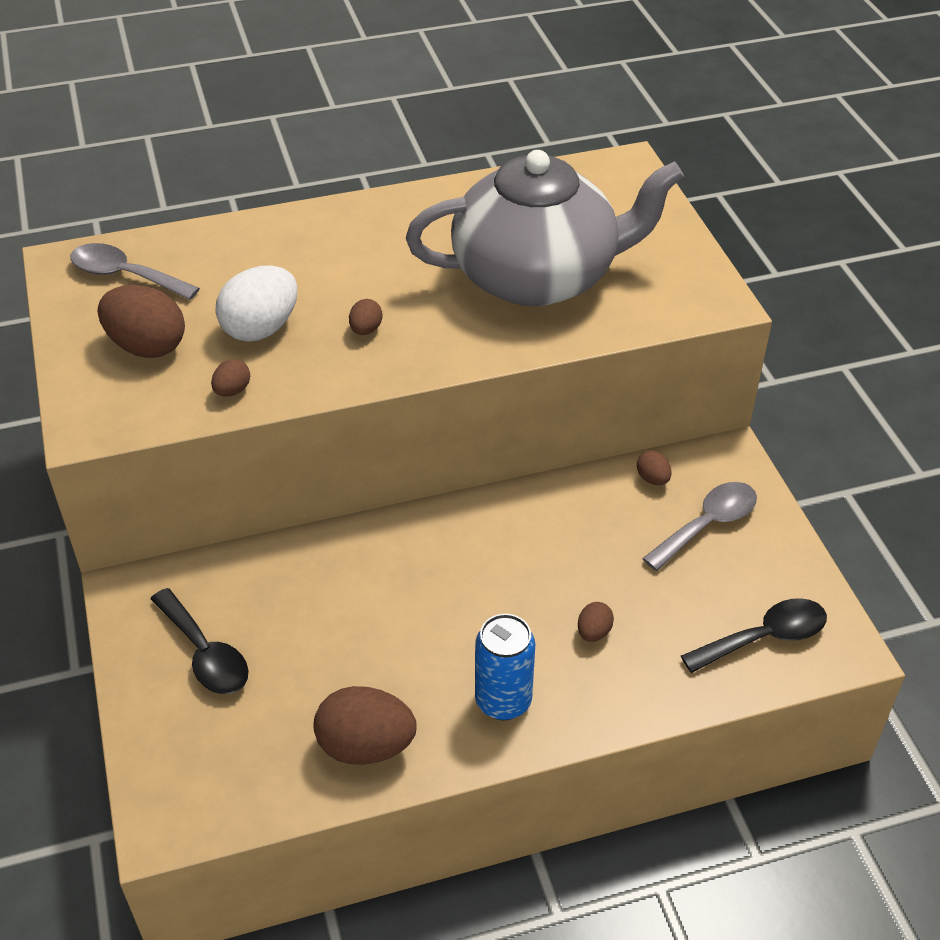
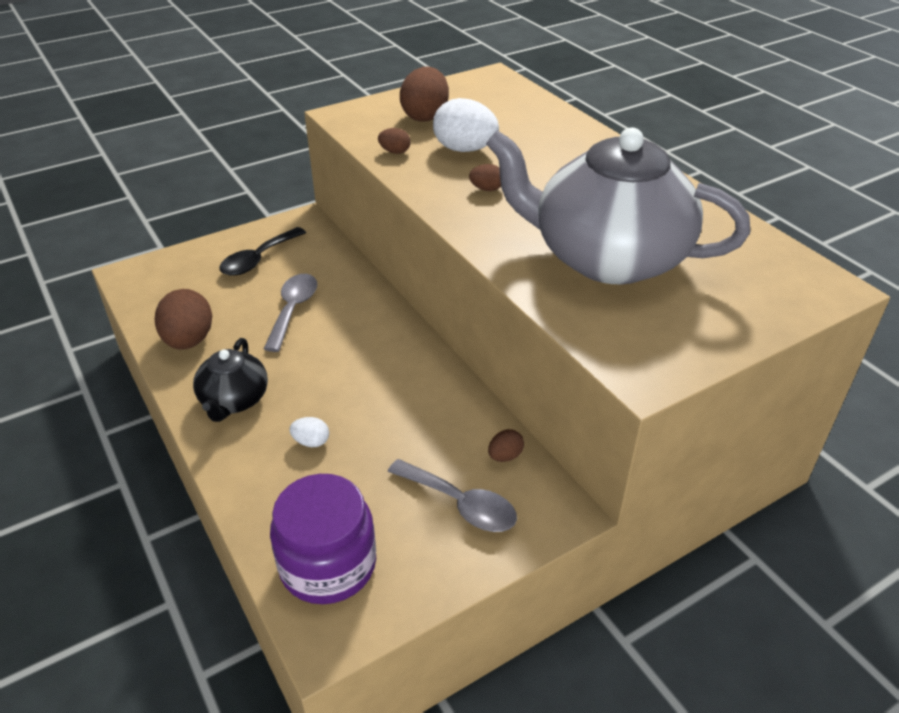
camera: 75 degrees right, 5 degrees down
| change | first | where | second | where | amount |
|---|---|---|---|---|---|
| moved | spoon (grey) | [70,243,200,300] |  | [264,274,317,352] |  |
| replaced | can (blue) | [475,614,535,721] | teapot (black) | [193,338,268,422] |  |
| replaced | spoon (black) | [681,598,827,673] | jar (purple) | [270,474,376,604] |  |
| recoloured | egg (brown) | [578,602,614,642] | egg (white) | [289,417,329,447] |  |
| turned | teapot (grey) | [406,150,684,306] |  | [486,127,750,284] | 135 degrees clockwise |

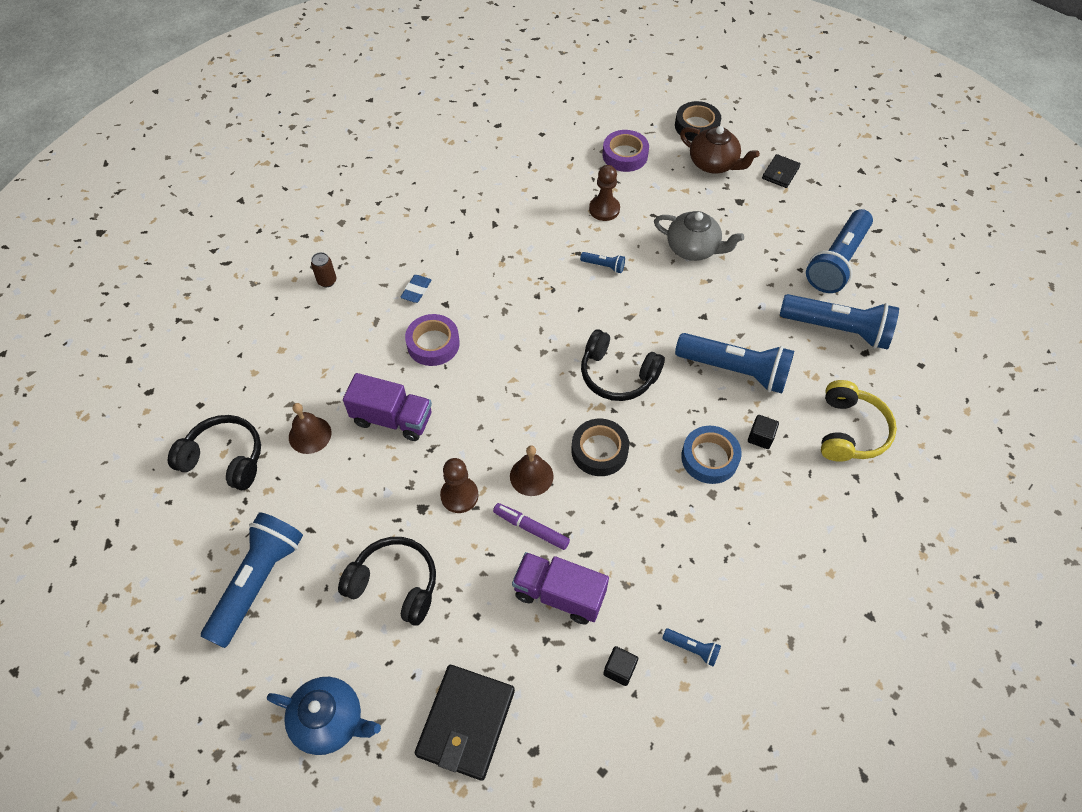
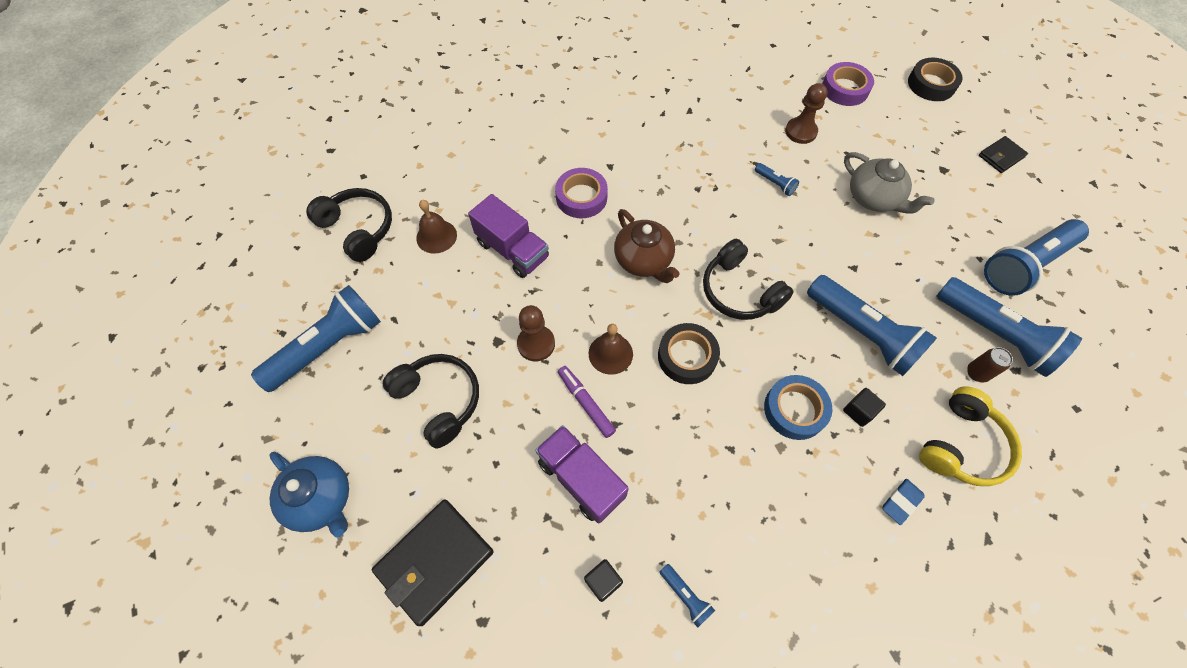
camera: 25 degrees right, 5 degrees up
| change | first | where | second | where | amount |
|---|---|---|---|---|---|
| moved | can (brown) | [311,252,336,287] |  | [968,347,1013,382] |  |
| moved | eraser (blue) | [400,275,432,303] |  | [882,479,925,525] |  |
| moved | teapot (brown) | [680,126,760,174] |  | [614,209,679,283] |  |

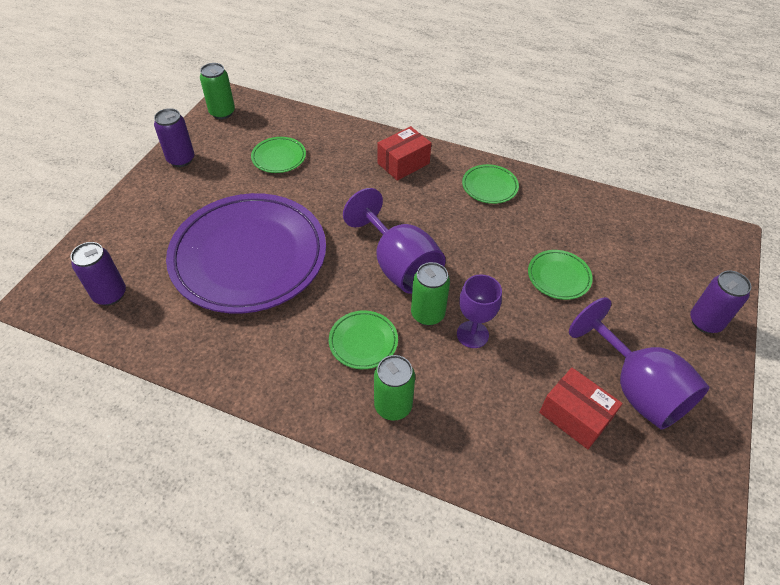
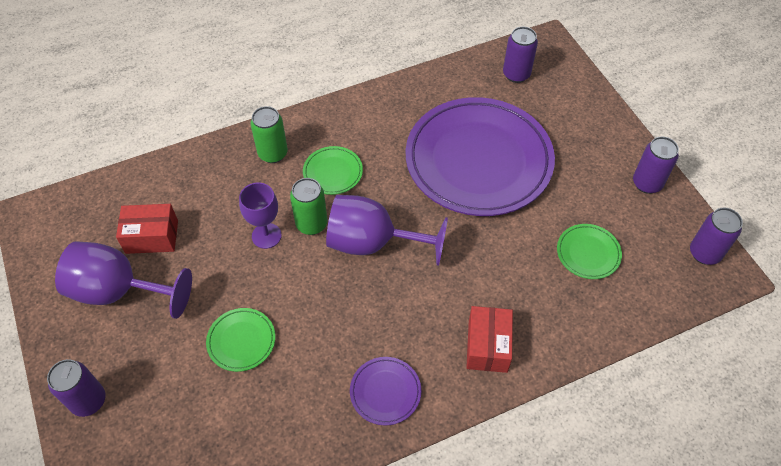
camera: 135 degrees right, 5 degrees up
| change | first | where | second | where | amount |
|---|---|---|---|---|---|
| recoloured | can (green) | [200,63,235,119] | can (purple) | [690,208,743,265] |  |
| recoloured | plate (green) | [462,164,519,204] | plate (purple) | [350,357,421,426] |  |

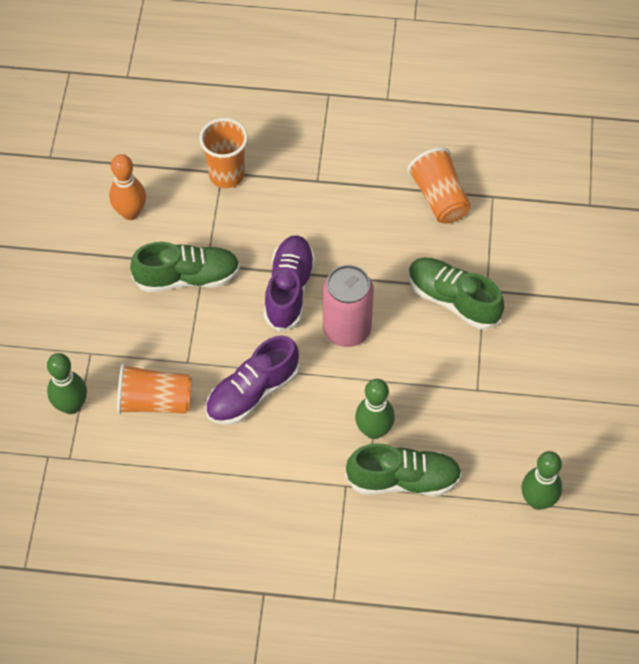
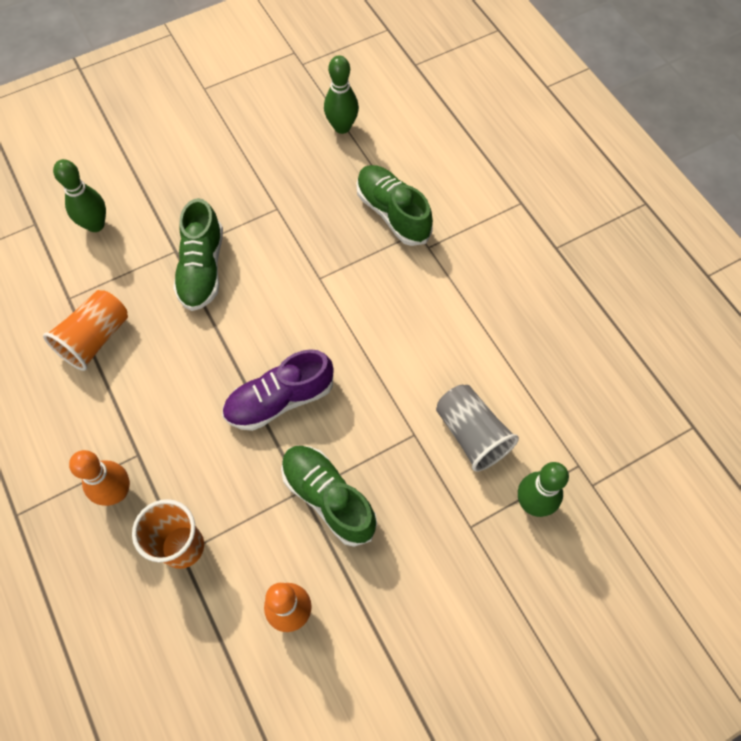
camera: 125 degrees left, 5 degrees up
| change | first | where | second | where | amount |
|---|---|---|---|---|---|
| removed | shoe (purple) | [205,336,300,425] |  |  |  |
| removed | can (pink) | [323,265,374,347] |  |  |  |
| added |  |  | bowling pin (orange) | [69,450,130,506] |  |
| moved | bowling pin (green) | [355,379,395,439] |  | [53,159,106,232] |  |
| recoloured | cup (orange) | [117,363,192,414] | cup (grey) | [436,385,519,472] |  |

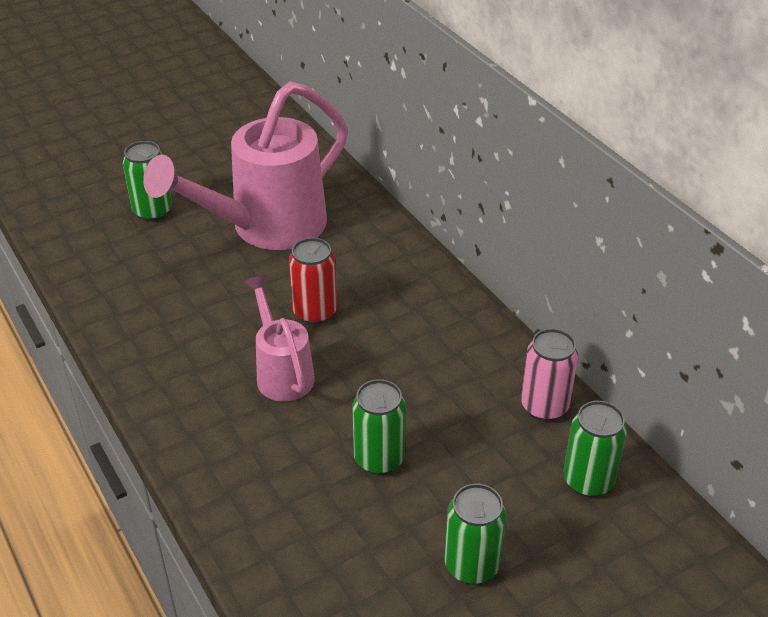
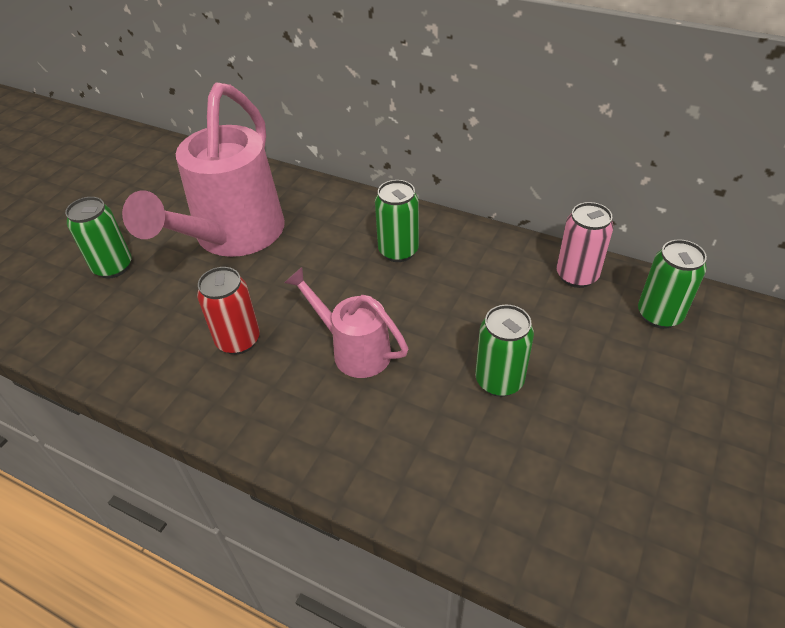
camera: 30 degrees left, 5 degrees up
| change | first | where | second | where | amount |
|---|---|---|---|---|---|
| moved | can (red) | [289,238,337,325] |  | [197,267,260,355] |  |
| moved | can (green) | [445,483,506,585] |  | [375,180,419,262] |  |

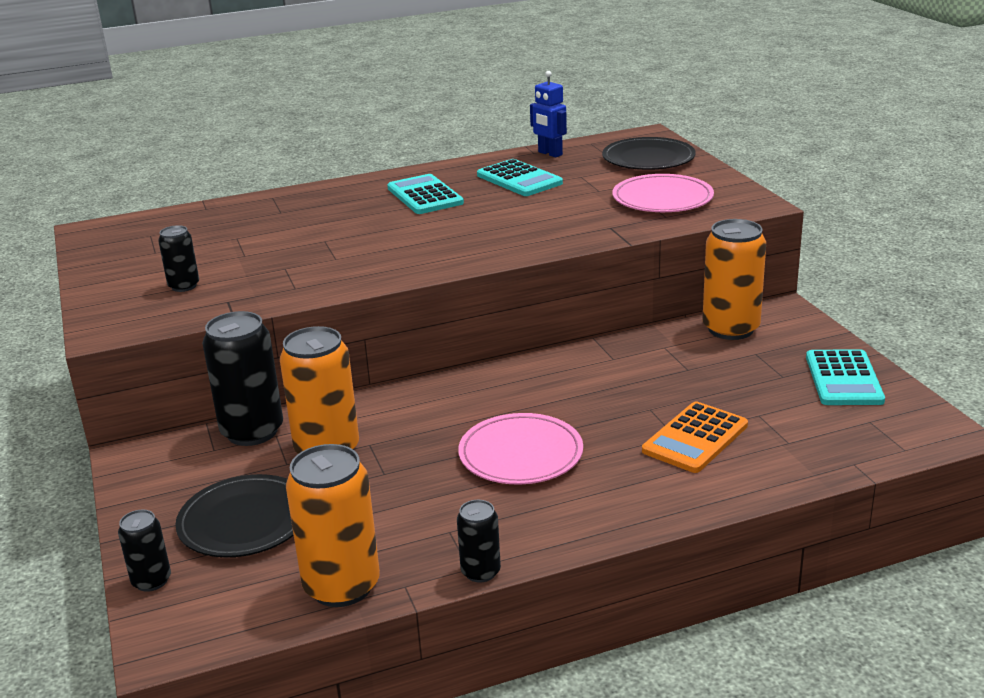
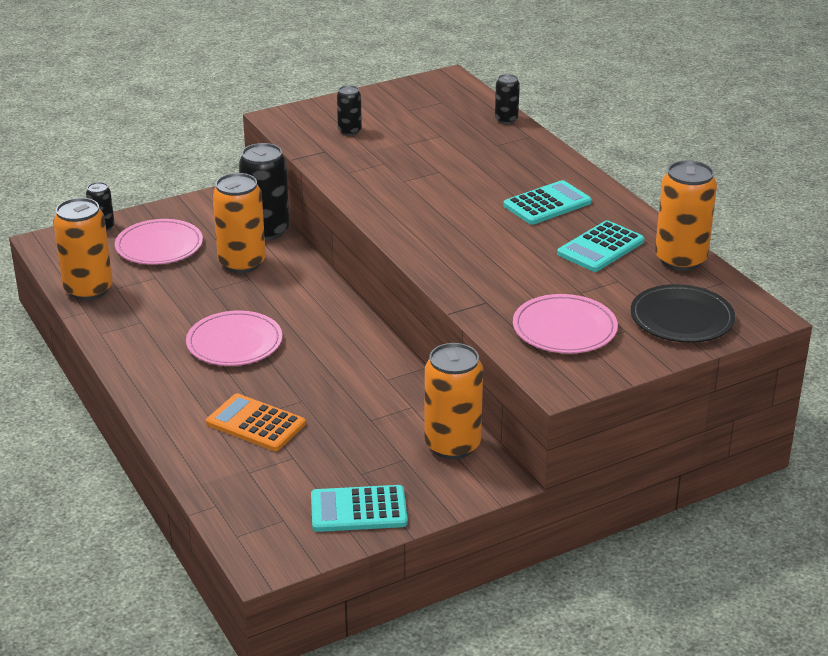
camera: 80 degrees right, 5 degrees up
| change | first | where | second | where | amount |
|---|---|---|---|---|---|
| moved | can (black) | [457,500,501,583] |  | [495,74,520,124] |  |
| replaced | robot (blue) | [530,71,567,157] | can (orange) | [655,160,717,271] |  |
| recoloured | plate (black) | [175,474,294,558] | plate (pink) | [115,219,203,265] |  |

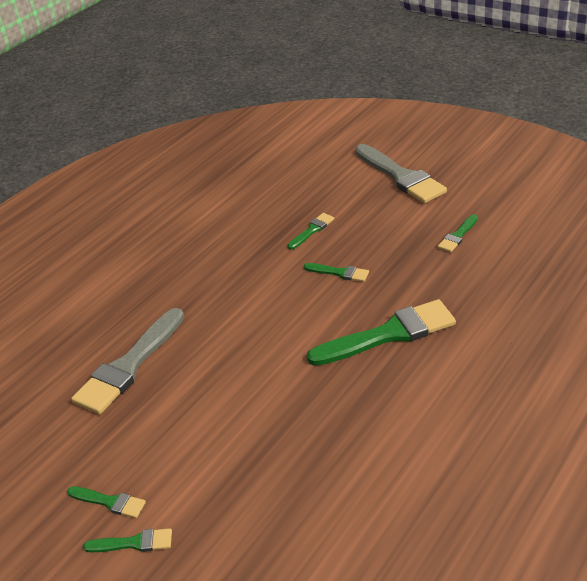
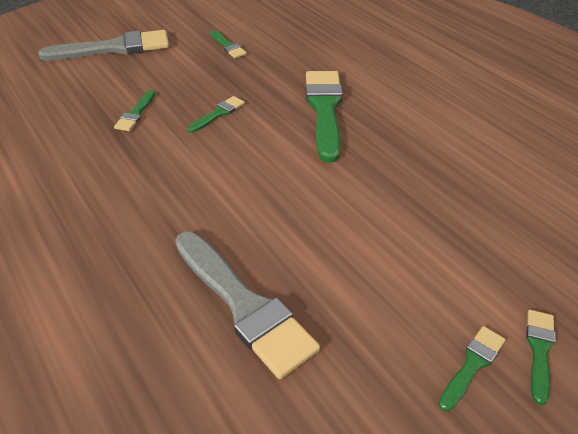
camera: 75 degrees left, 5 degrees up
| change | first | where | second | where | amount |
|---|---|---|---|---|---|
| turned | brush (green) | [287,213,334,249] |  | [114,90,156,131] | 135 degrees counterclockwise |

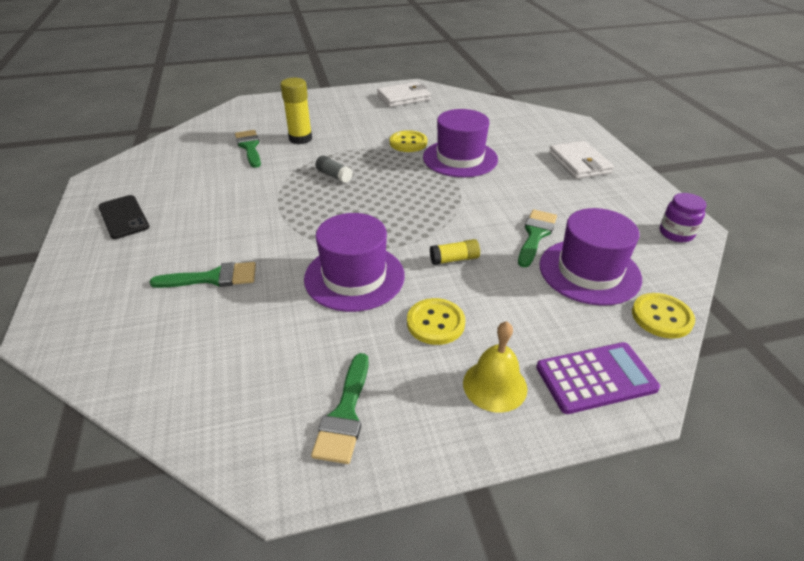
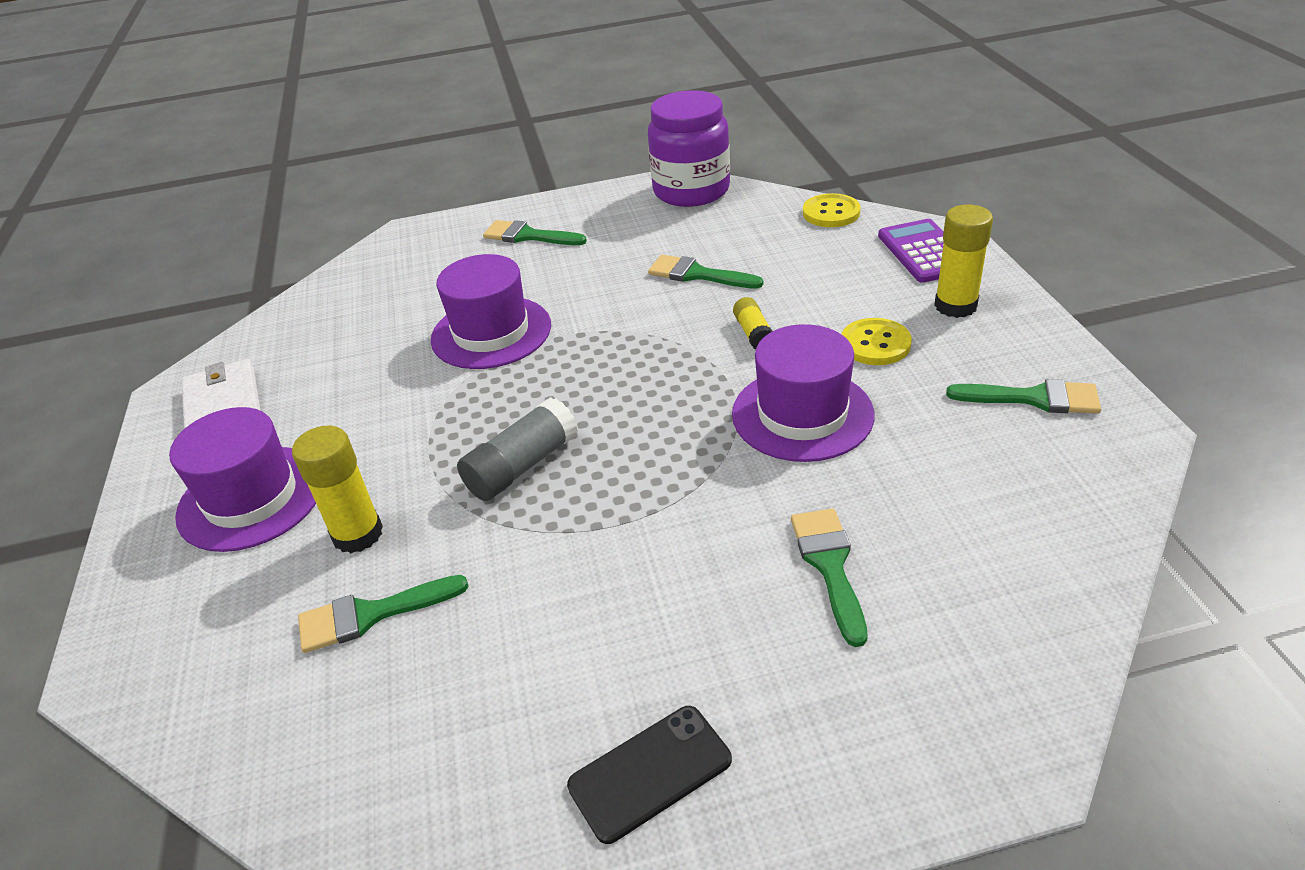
camera: 85 degrees left, 0 degrees up
| change | first | where | second | where | amount |
|---|---|---|---|---|---|
| removed | button (yellow) | [390,130,427,152] |  |  |  |
| moved | hat (purple) | [539,208,642,306] |  | [169,407,316,552] |  |
| replaced | bell (yellow) | [463,321,527,413] | glue stick (yellow) | [934,205,993,318] |  |
| replaced | wallet (white) | [549,141,614,179] | brush (green) | [483,220,587,245] |  |
| resized | glue stick (grey) | [315,156,353,183] |  | [457,397,578,501] | x1.68 |
| resized | jar (purple) | [660,193,707,242] |  | [648,90,730,207] | x2.07 |

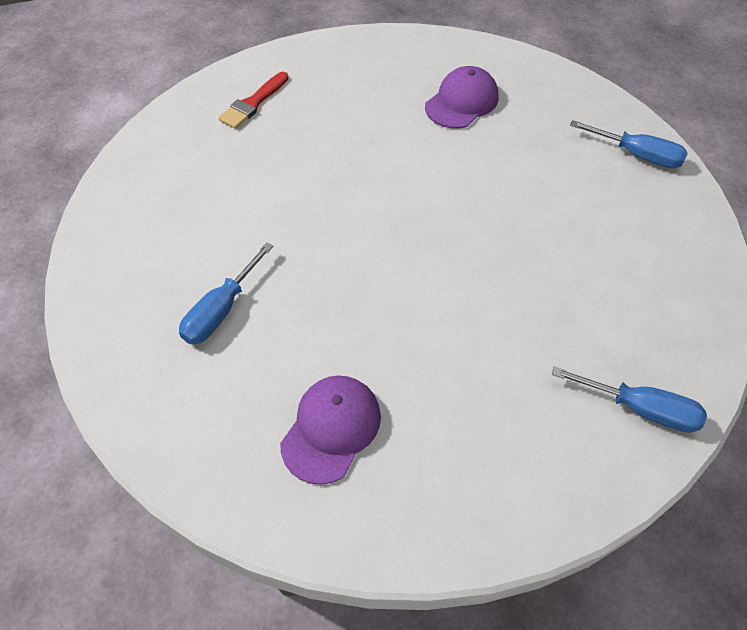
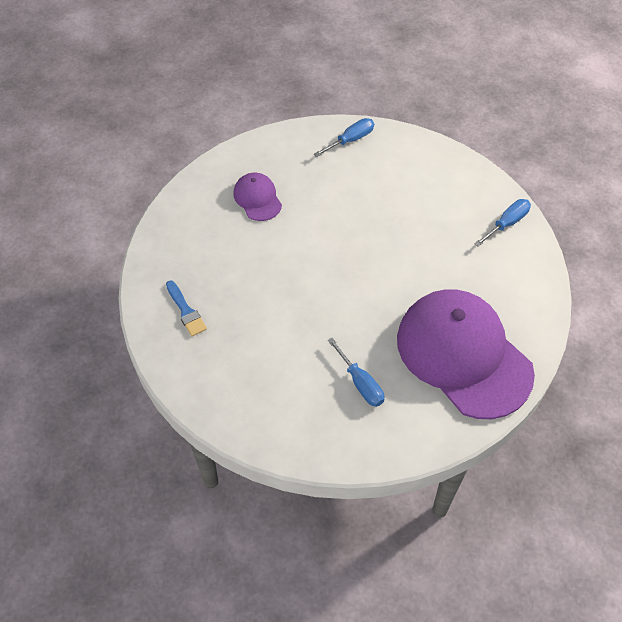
camera: 65 degrees left, 0 degrees up
| change | first | where | second | where | amount |
|---|---|---|---|---|---|
| recoloured | brush (red) | [218,72,289,129] | brush (blue) | [166,281,207,336] |  |
| resized | cap (purple) | [280,376,381,485] |  | [397,289,535,419] | x2.25 |

